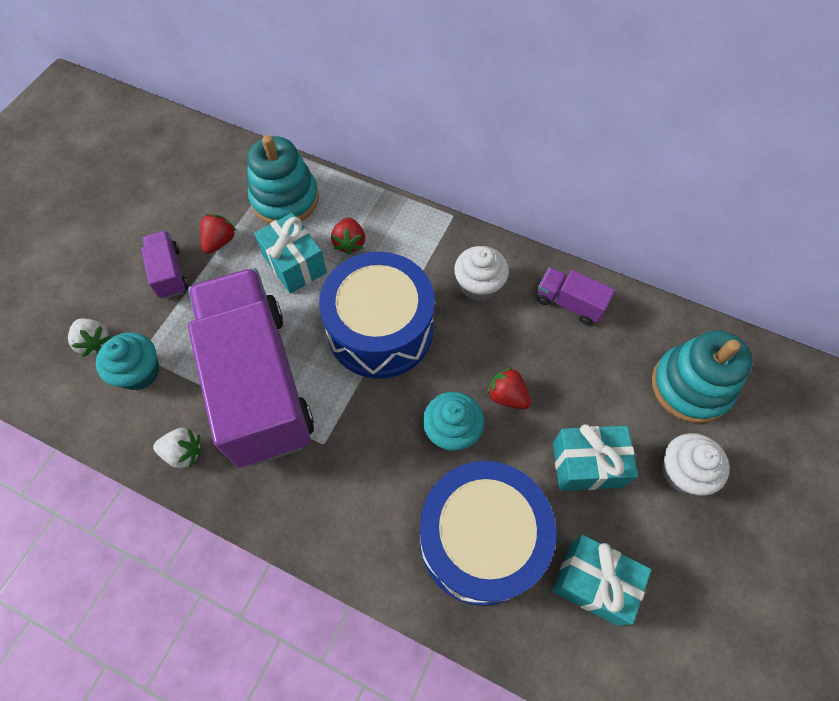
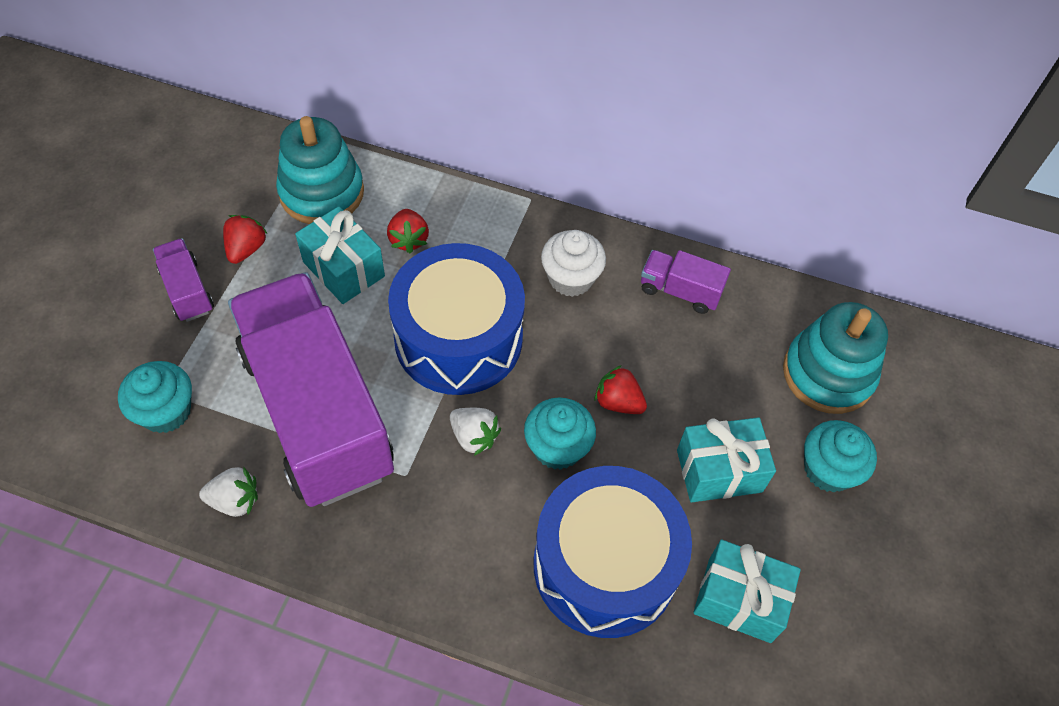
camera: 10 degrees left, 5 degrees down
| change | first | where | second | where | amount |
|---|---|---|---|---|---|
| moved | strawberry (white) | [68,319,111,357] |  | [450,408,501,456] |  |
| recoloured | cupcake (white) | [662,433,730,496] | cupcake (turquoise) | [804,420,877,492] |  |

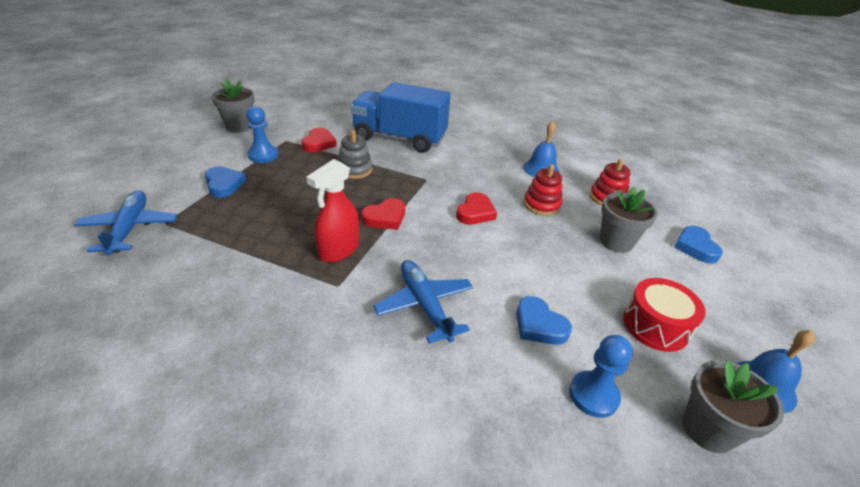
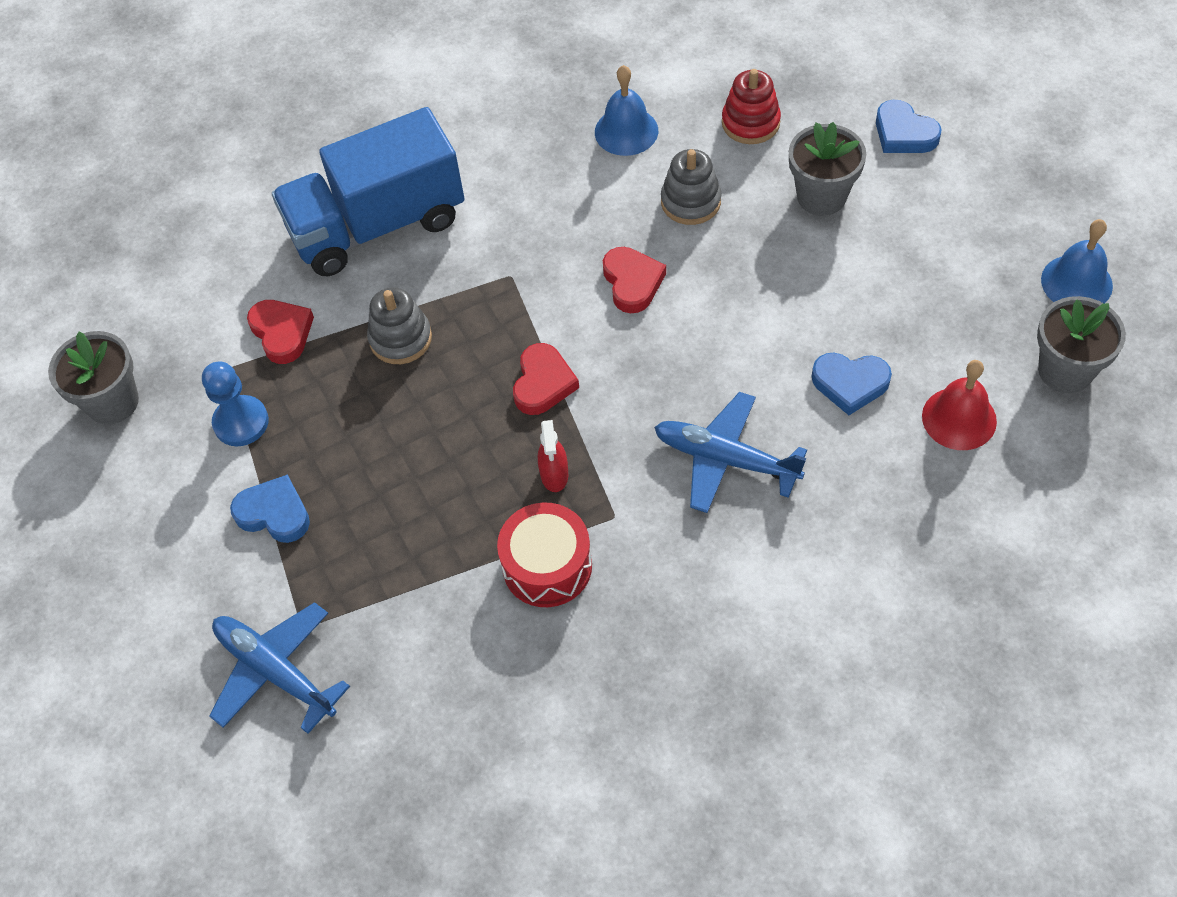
camera: 35 degrees left, 20 degrees up
| change | first | where | second | where | amount |
|---|---|---|---|---|---|
| moved | drum (red) | [623,278,705,352] |  | [497,502,592,607] |  |
| replaced | pawn (blue) | [569,335,633,418] | bell (red) | [922,360,997,450] |  |
| recoloured | stacking toy (red) | [523,165,562,216] | stacking toy (grey) | [661,149,722,225] |  |
| resized | spray bottle (red) | [306,159,359,262] |  | [538,420,568,492] | x0.59 |

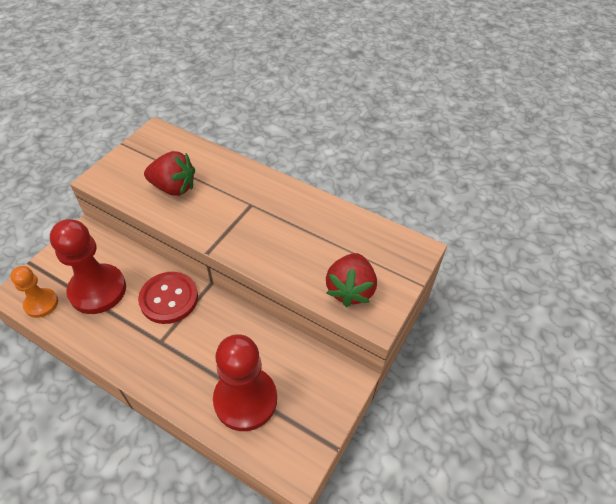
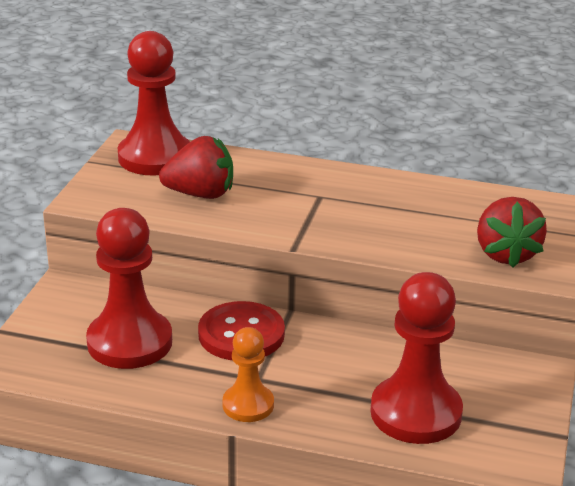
camera: 15 degrees left, 20 degrees down
| change | first | where | second | where | amount |
|---|---|---|---|---|---|
| added |  |  | pawn (red) | [118,31,190,176] |  |
| moved | pawn (orange) | [10,266,58,318] |  | [223,327,274,422] |  |

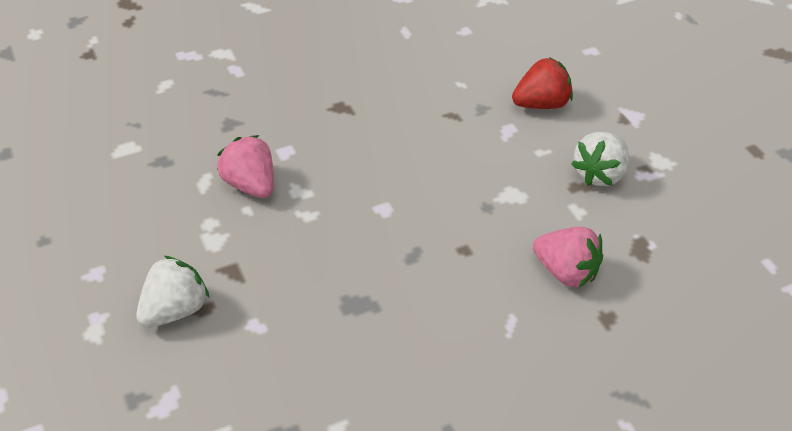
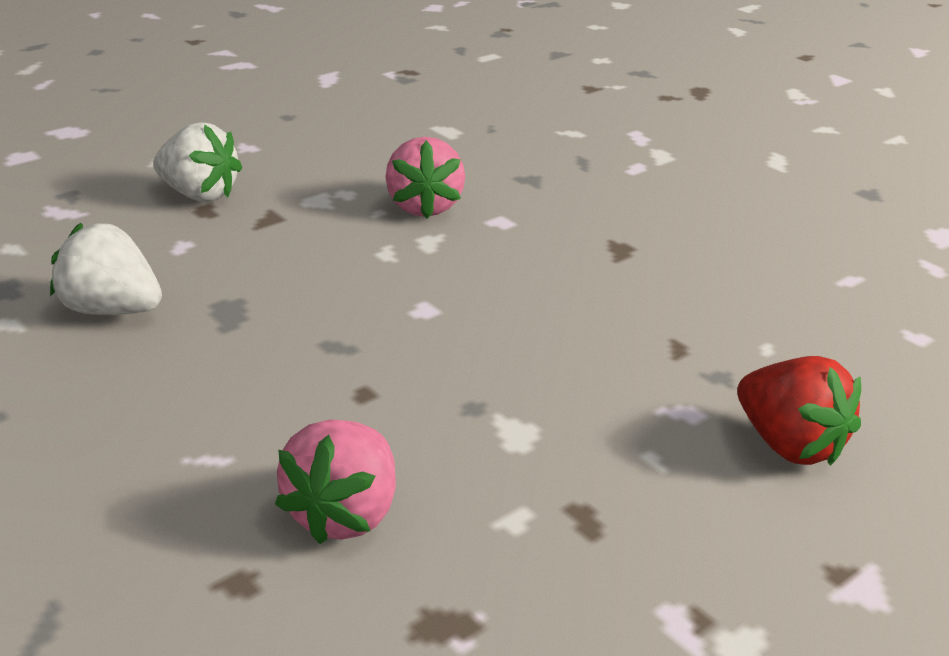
camera: 75 degrees right, 15 degrees down
| change | first | where | second | where | amount |
|---|---|---|---|---|---|
| moved | strawberry (white) | [571,132,629,186] |  | [50,223,162,315] |  |
| turned | strawberry (pink) | [217,135,274,198] |  | [385,137,465,219] | 135 degrees clockwise |

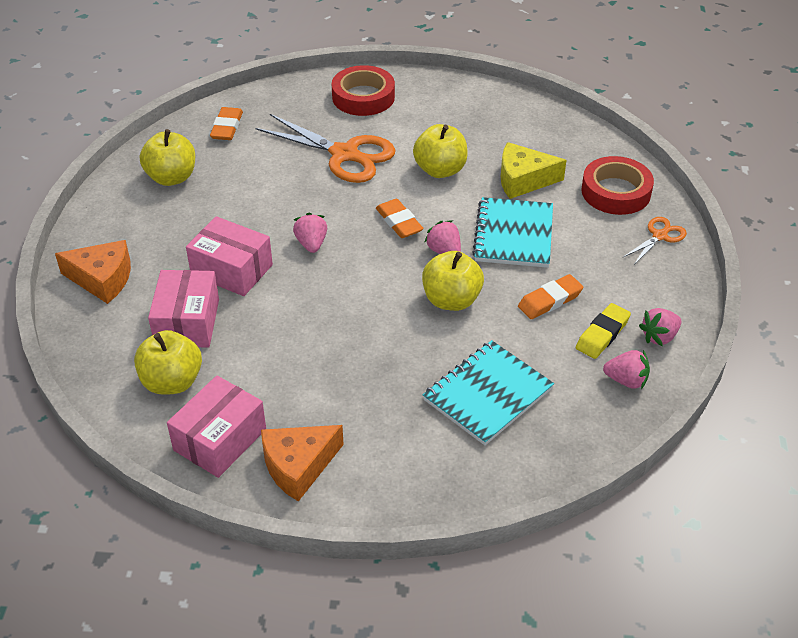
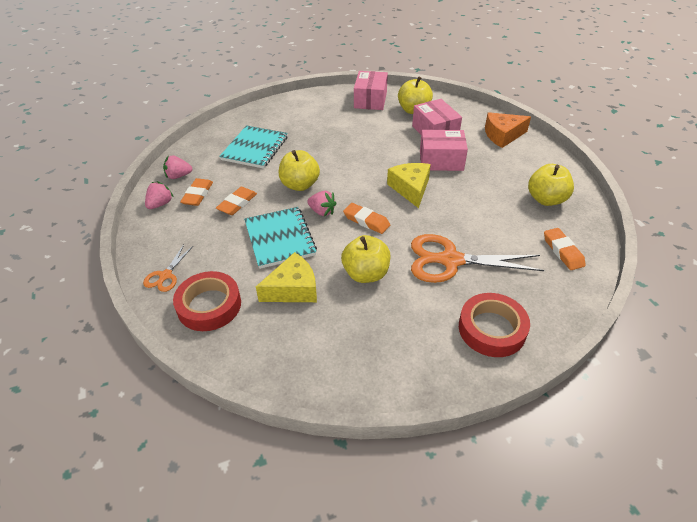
camera: 155 degrees right, 0 degrees up
| change | first | where | second | where | amount |
|---|---|---|---|---|---|
| removed | cheese (orange) | [261,425,344,502] |  |  |  |
| replaced | strawberry (pink) | [293,213,327,253] | cheese (yellow) | [387,163,431,208] |  |
| recoloured | eraser (yellow) | [576,303,631,359] | eraser (orange) | [180,178,213,206] |  |

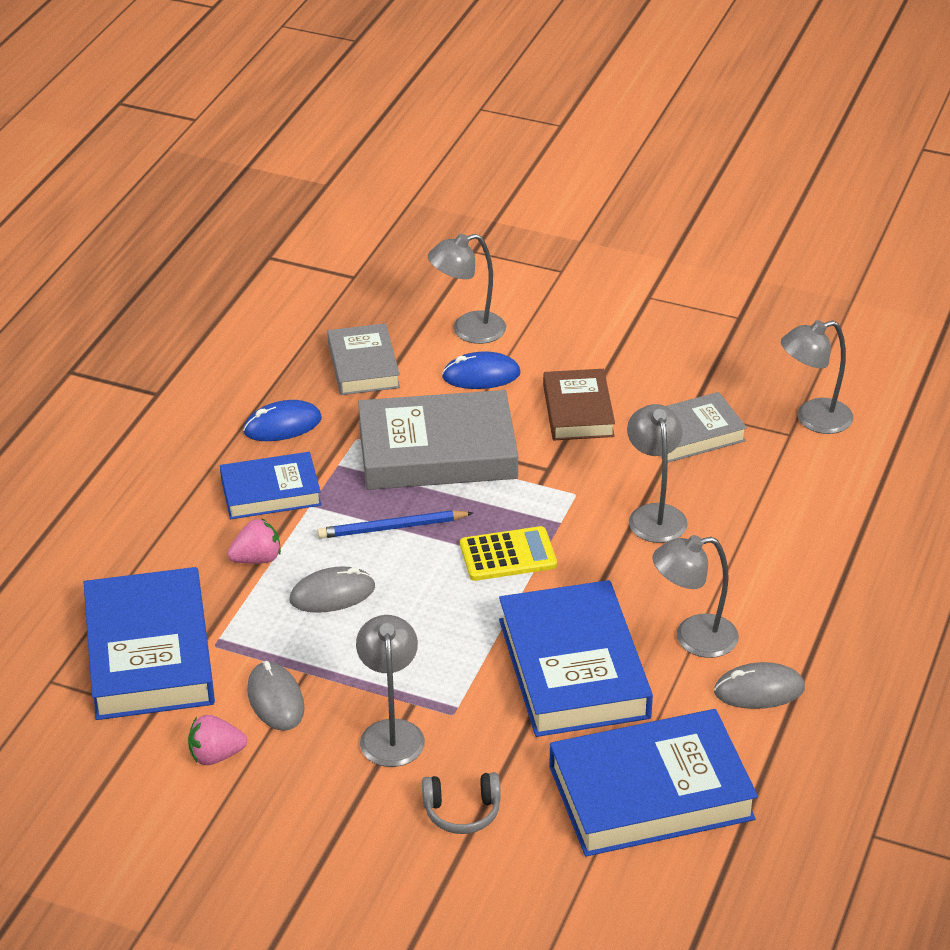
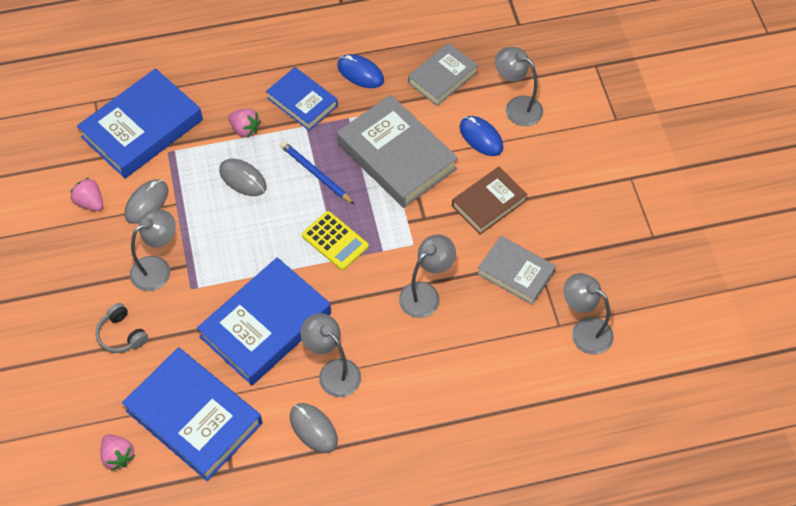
camera: 55 degrees right, 20 degrees up
| change | first | where | second | where | amount |
|---|---|---|---|---|---|
| added |  |  | strawberry (pink) | [100,434,135,471] |  |

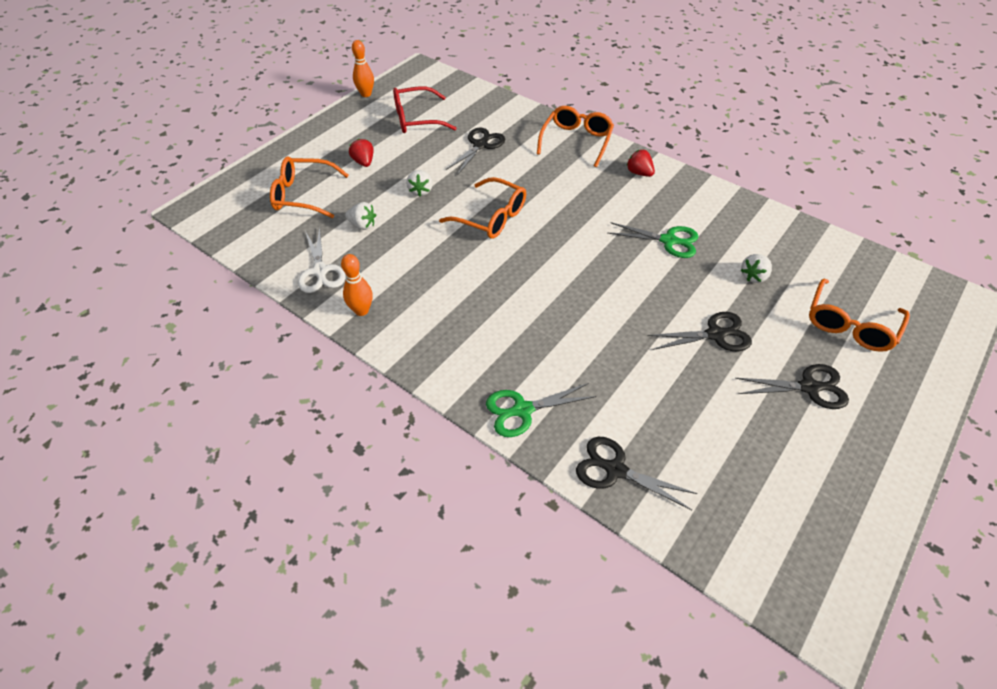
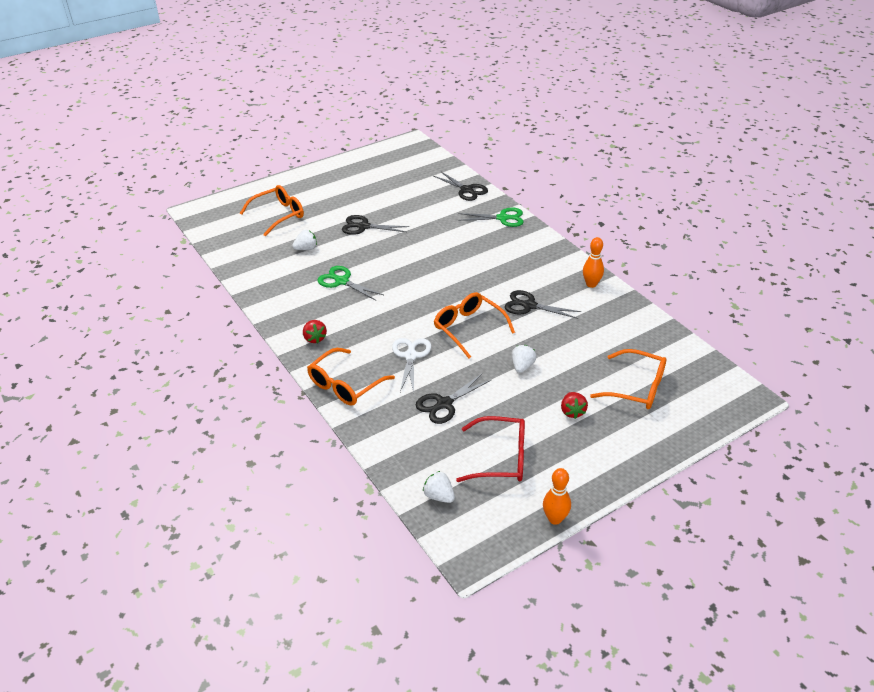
camera: 160 degrees left, 10 degrees down
| change | first | where | second | where | amount |
|---|---|---|---|---|---|
| moved | scissors (white) | [298,227,346,293] |  | [392,338,431,392] |  |
| moved | strawberry (white) | [345,202,376,230] |  | [423,471,455,503] |  |
| moved | scissors (black) | [735,364,849,409] |  | [505,290,581,319] |  |

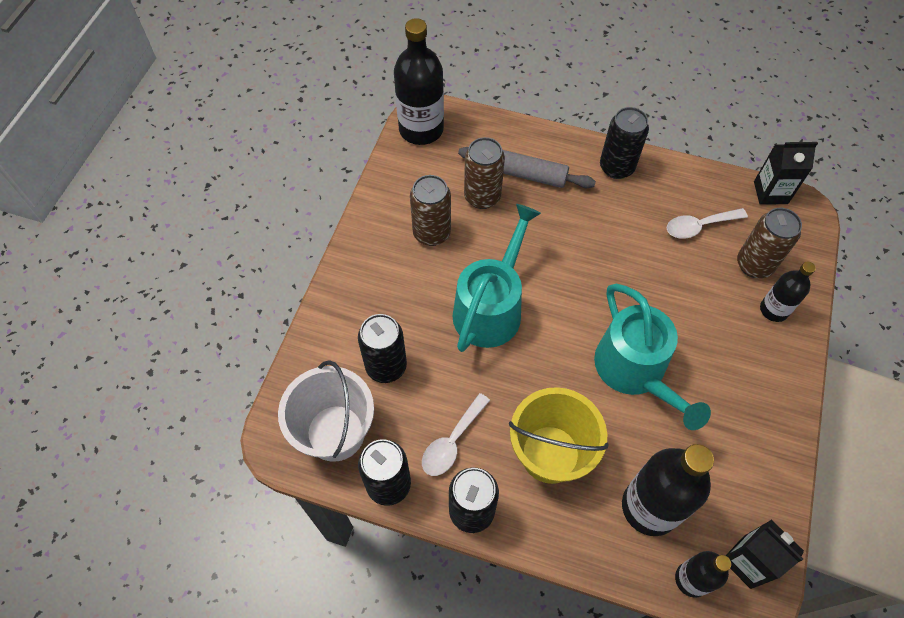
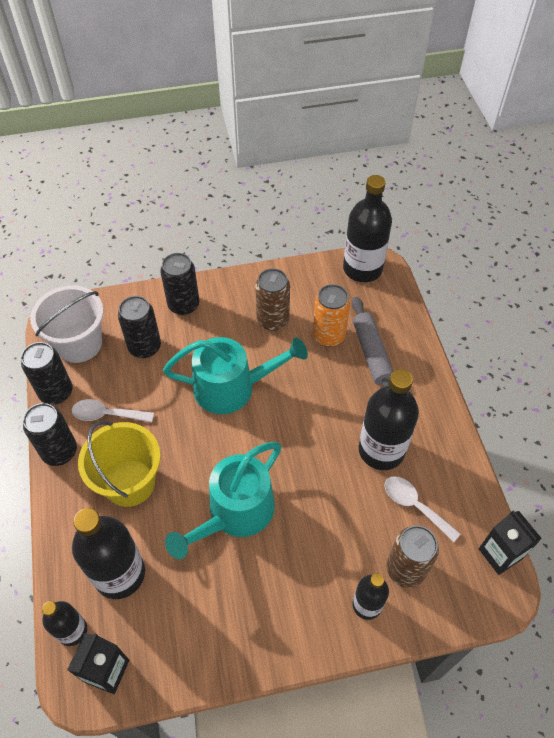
camera: 60 degrees right, 5 degrees down
| change | first | where | second | where | amount |
|---|---|---|---|---|---|
| added |  |  | bottle (black) | [359,369,419,470] |  |
| moved | can (black) | [600,107,649,179] |  | [160,253,200,315] |  |
| recoloured | can (brown) | [464,137,505,209] | can (orange) | [313,284,350,347] |  |

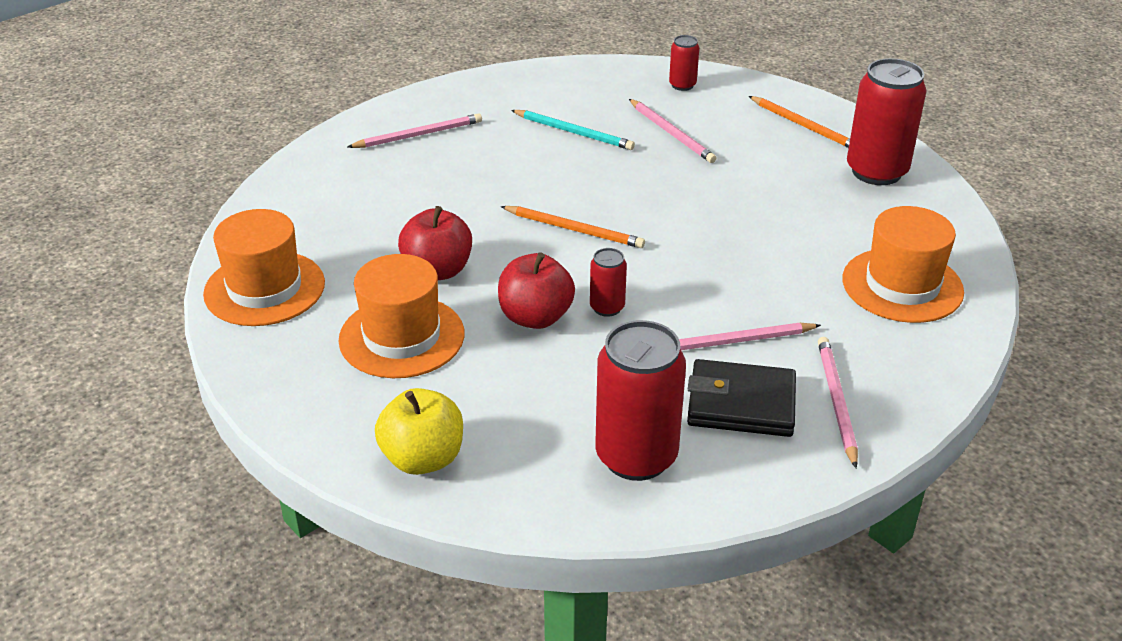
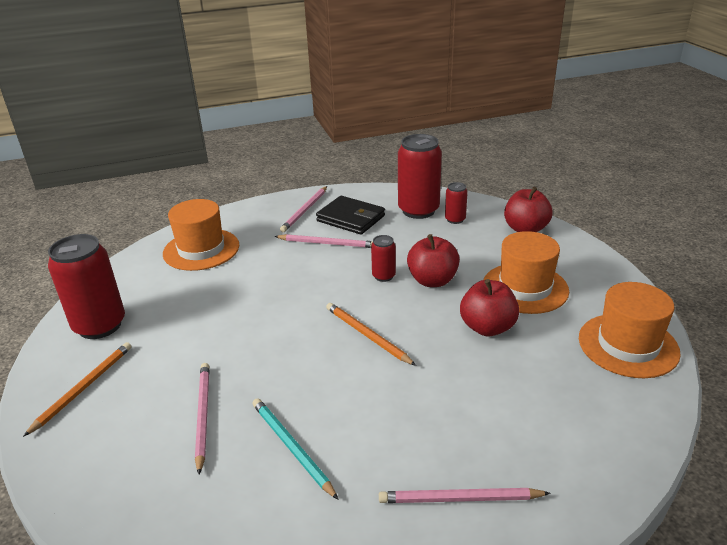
camera: 155 degrees left, 5 degrees down
| change | first | where | second | where | amount |
|---|---|---|---|---|---|
| moved | can (red) | [669,35,699,91] |  | [445,182,468,224] |  |
| recoloured | apple (yellow) | [375,388,463,475] | apple (red) | [504,187,553,232] |  |
| turned | pencil (orange) | [749,96,850,148] |  | [23,342,132,437] | 45 degrees clockwise |

